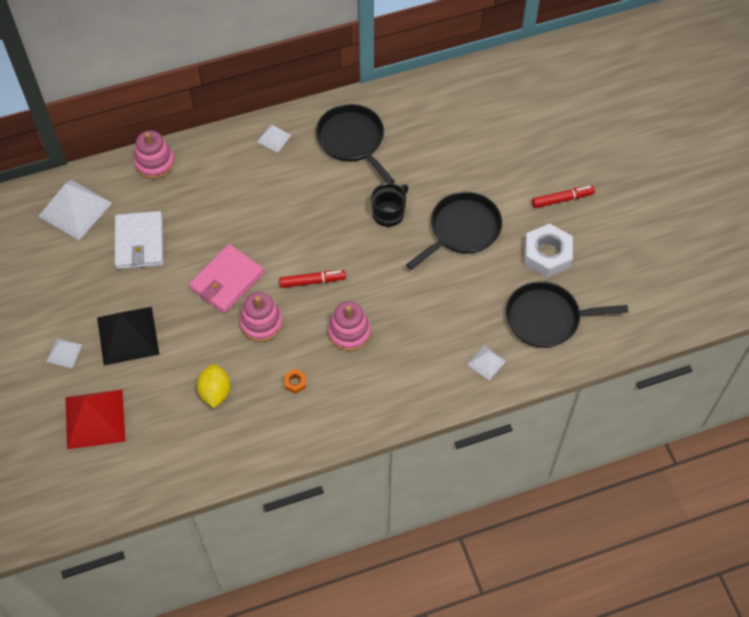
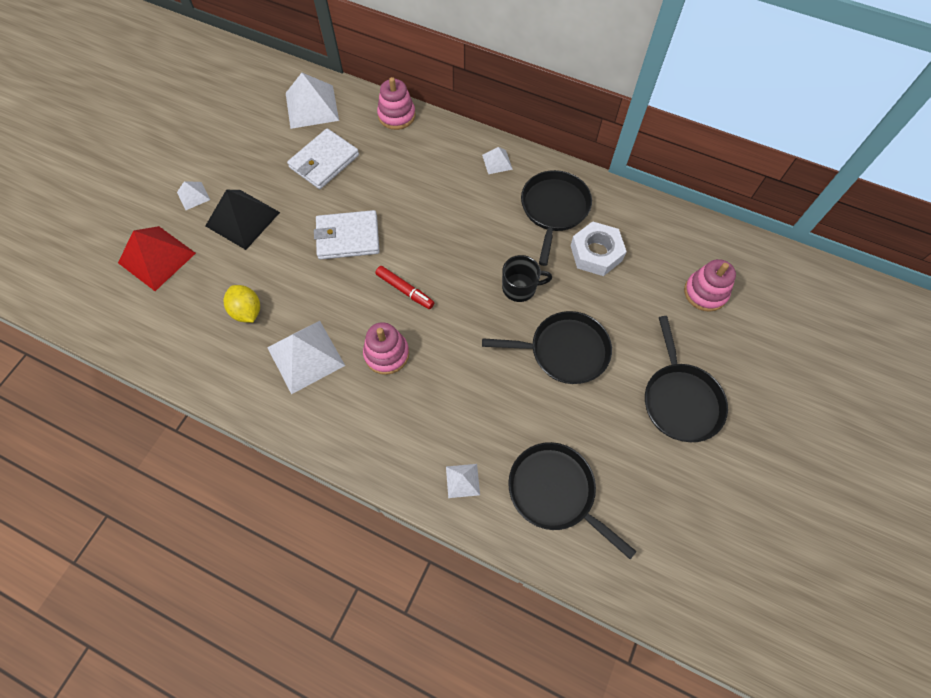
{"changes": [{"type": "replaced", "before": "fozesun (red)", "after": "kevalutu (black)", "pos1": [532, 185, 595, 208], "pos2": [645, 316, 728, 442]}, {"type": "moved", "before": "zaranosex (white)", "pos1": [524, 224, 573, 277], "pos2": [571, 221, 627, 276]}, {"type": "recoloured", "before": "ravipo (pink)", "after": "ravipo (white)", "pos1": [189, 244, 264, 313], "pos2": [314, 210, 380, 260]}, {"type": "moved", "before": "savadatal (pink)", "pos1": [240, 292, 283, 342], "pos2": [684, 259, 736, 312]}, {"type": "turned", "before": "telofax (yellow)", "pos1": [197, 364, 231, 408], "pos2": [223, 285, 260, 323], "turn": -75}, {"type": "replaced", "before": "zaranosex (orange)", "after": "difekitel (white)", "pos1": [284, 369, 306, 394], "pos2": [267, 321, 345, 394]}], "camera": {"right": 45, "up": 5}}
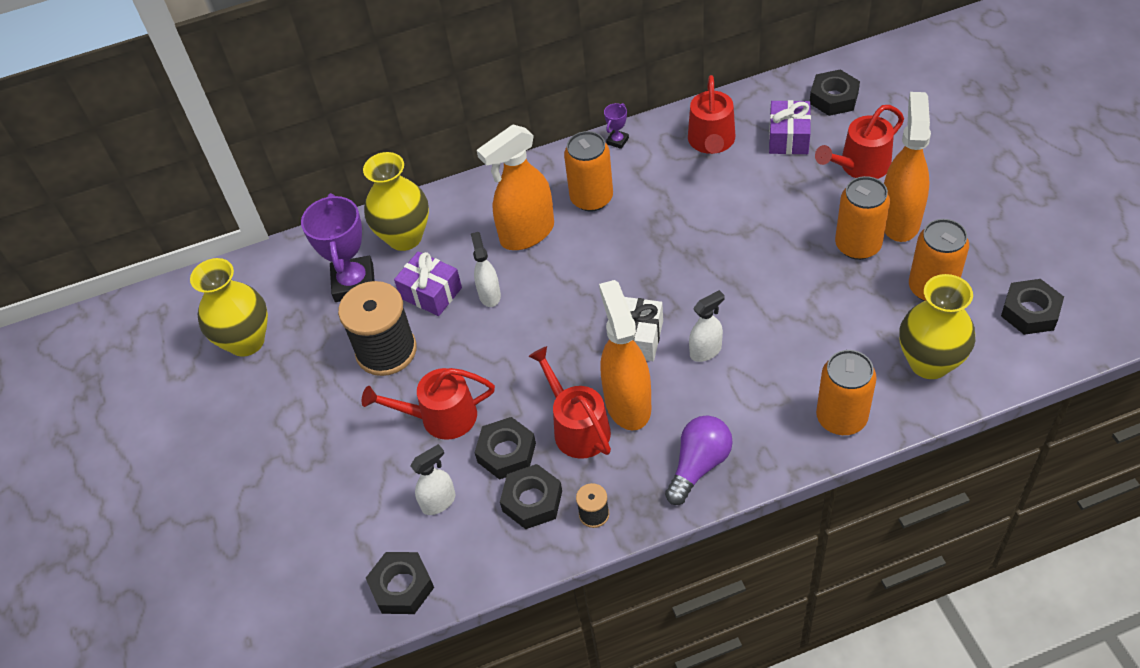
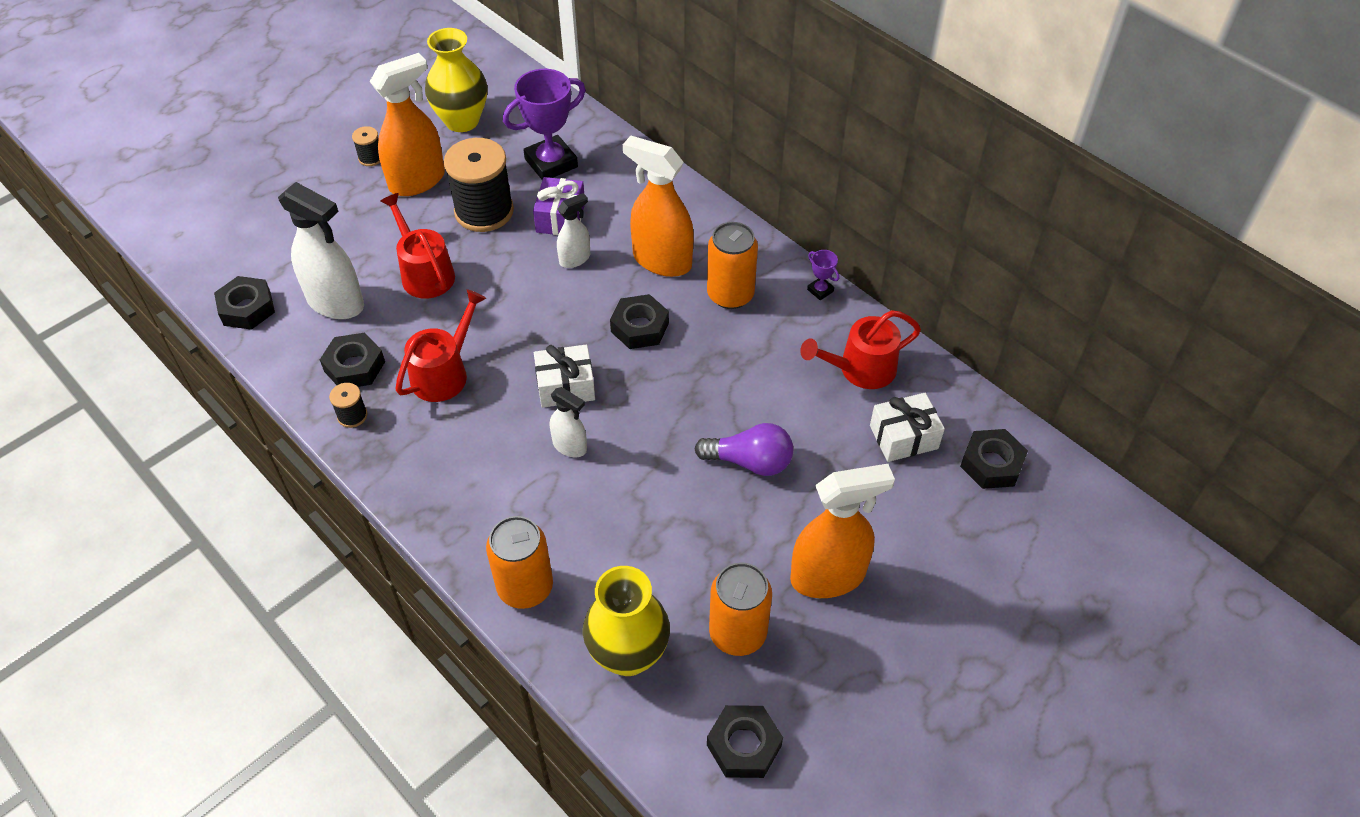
{"changes": [{"type": "recoloured", "before": "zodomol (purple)", "after": "zodomol (white)", "pos1": [769, 100, 811, 154], "pos2": [870, 393, 945, 462]}, {"type": "turned", "before": "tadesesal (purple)", "pos1": [604, 103, 629, 149], "pos2": [807, 250, 840, 300], "turn": 45}, {"type": "removed", "before": "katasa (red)", "pos1": [815, 105, 904, 179]}, {"type": "removed", "before": "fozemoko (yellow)", "pos1": [363, 152, 429, 251]}, {"type": "removed", "before": "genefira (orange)", "pos1": [835, 176, 890, 260]}, {"type": "moved", "before": "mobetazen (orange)", "pos1": [599, 280, 651, 431], "pos2": [370, 53, 445, 196]}, {"type": "moved", "before": "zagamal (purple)", "pos1": [665, 415, 733, 505], "pos2": [694, 423, 793, 476]}, {"type": "moved", "before": "zaranosex (black)", "pos1": [474, 417, 536, 480], "pos2": [610, 294, 669, 349]}, {"type": "resized", "before": "mobetazen (white)", "pos1": [410, 444, 455, 515], "pos2": [278, 182, 364, 319], "scale": 1.87}, {"type": "added", "after": "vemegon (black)", "pos2": [352, 126, 380, 166]}], "camera": {"right": 60, "up": 0}}
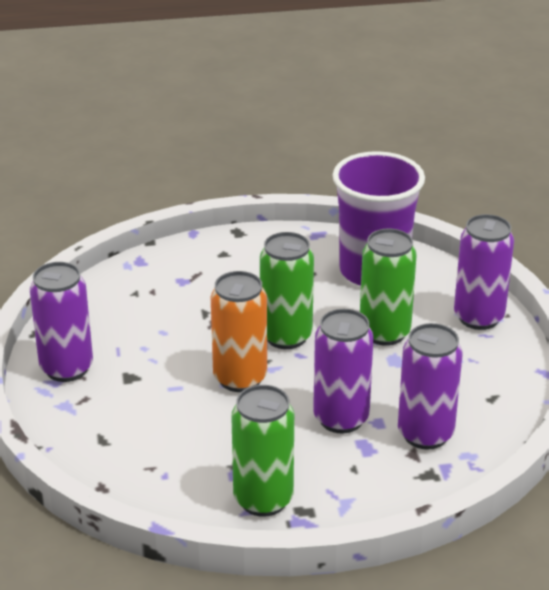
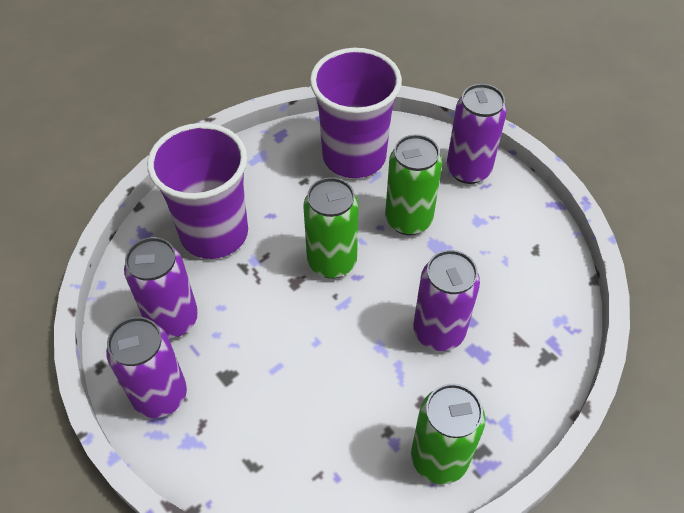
{"changes": [{"type": "removed", "before": "genefira (orange)", "pos1": [211, 271, 267, 392]}, {"type": "moved", "before": "genefira (purple)", "pos1": [398, 323, 462, 450], "pos2": [124, 237, 198, 338]}, {"type": "added", "after": "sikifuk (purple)", "pos2": [147, 123, 248, 259]}], "camera": {"right": -30, "up": 20}}
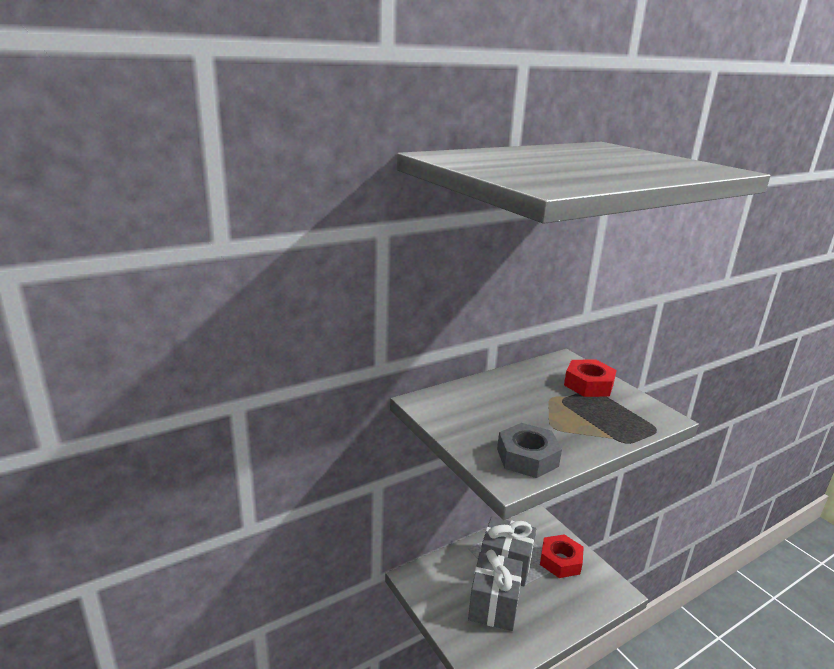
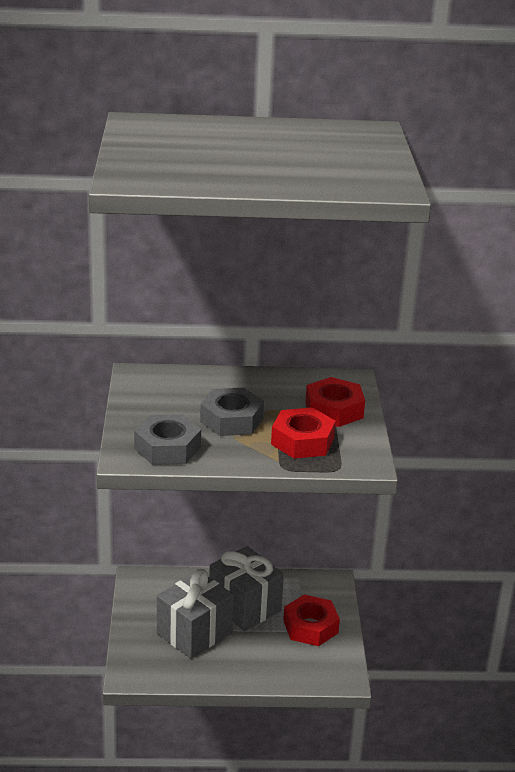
{"changes": [{"type": "added", "after": "zaranosex (grey)", "pos2": [200, 388, 264, 436]}, {"type": "added", "after": "zaranosex (red)", "pos2": [271, 407, 336, 459]}], "camera": {"right": 30, "up": 5}}
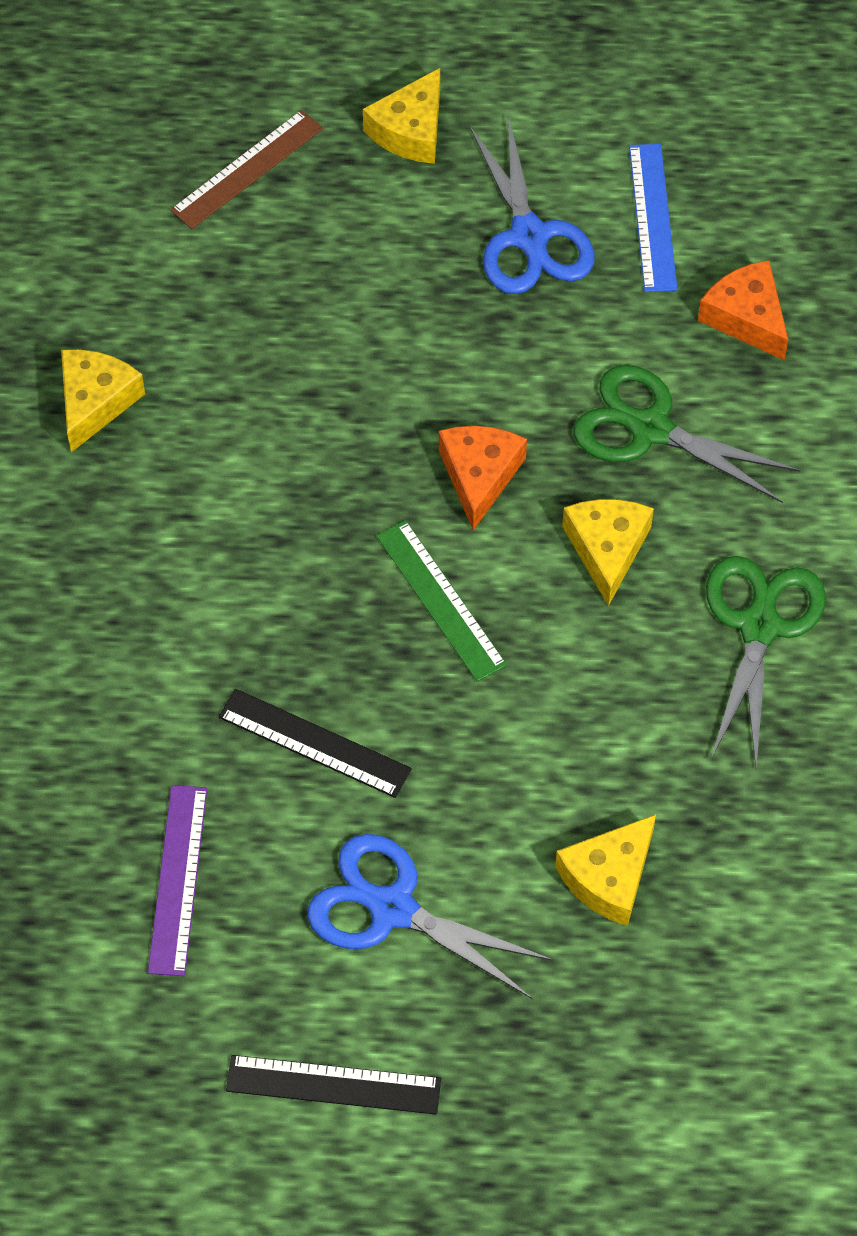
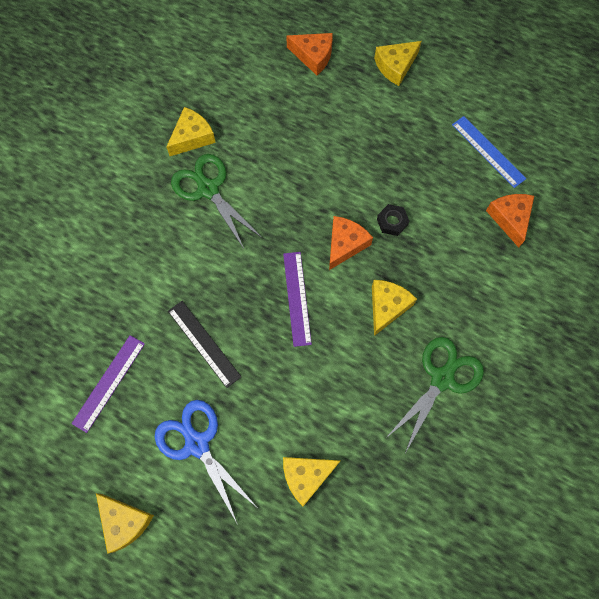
{"changes": [{"type": "replaced", "before": "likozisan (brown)", "after": "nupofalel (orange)", "pos1": [170, 110, 323, 229], "pos2": [286, 33, 333, 75]}, {"type": "removed", "before": "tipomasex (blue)", "pos1": [469, 115, 595, 294]}, {"type": "turned", "before": "likozisan (blue)", "pos1": [629, 144, 677, 292], "pos2": [452, 116, 527, 188], "turn": -60}, {"type": "moved", "before": "tipomasex (green)", "pos1": [574, 365, 800, 503], "pos2": [171, 154, 262, 248]}, {"type": "recoloured", "before": "likozisan (green)", "after": "likozisan (purple)", "pos1": [376, 520, 507, 682], "pos2": [283, 252, 312, 347]}, {"type": "replaced", "before": "likozisan (black)", "after": "nupofalel (yellow)", "pos1": [226, 1055, 441, 1115], "pos2": [96, 493, 154, 554]}, {"type": "added", "after": "zaranosex (black)", "pos2": [377, 204, 409, 236]}], "camera": {"right": 25, "up": 10}}
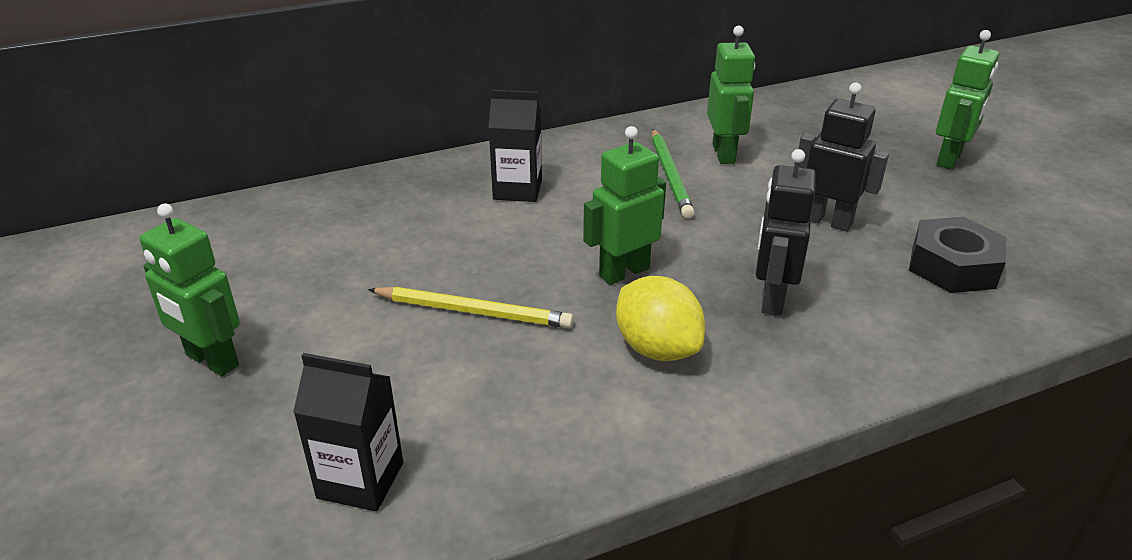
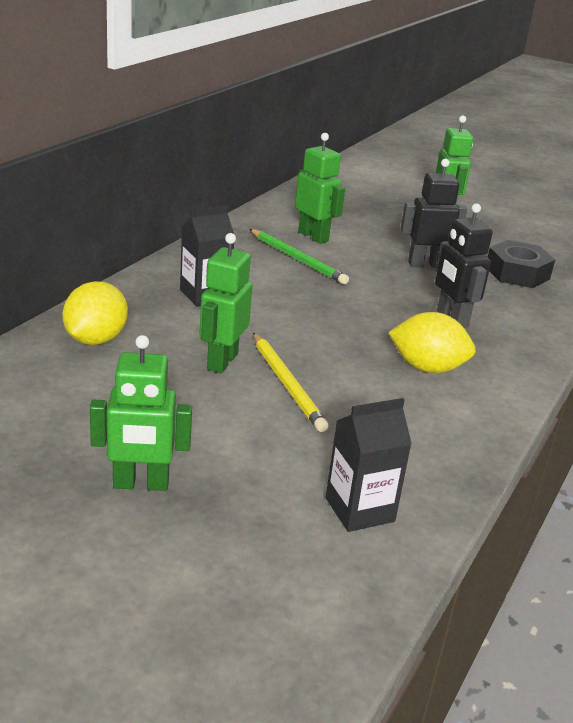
{"changes": [{"type": "moved", "before": "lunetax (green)", "pos1": [583, 126, 666, 285], "pos2": [199, 233, 253, 373]}, {"type": "turned", "before": "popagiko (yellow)", "pos1": [368, 287, 574, 328], "pos2": [253, 332, 329, 432], "turn": 90}, {"type": "added", "after": "telofax (yellow)", "pos2": [62, 281, 128, 345]}], "camera": {"right": -40, "up": -5}}
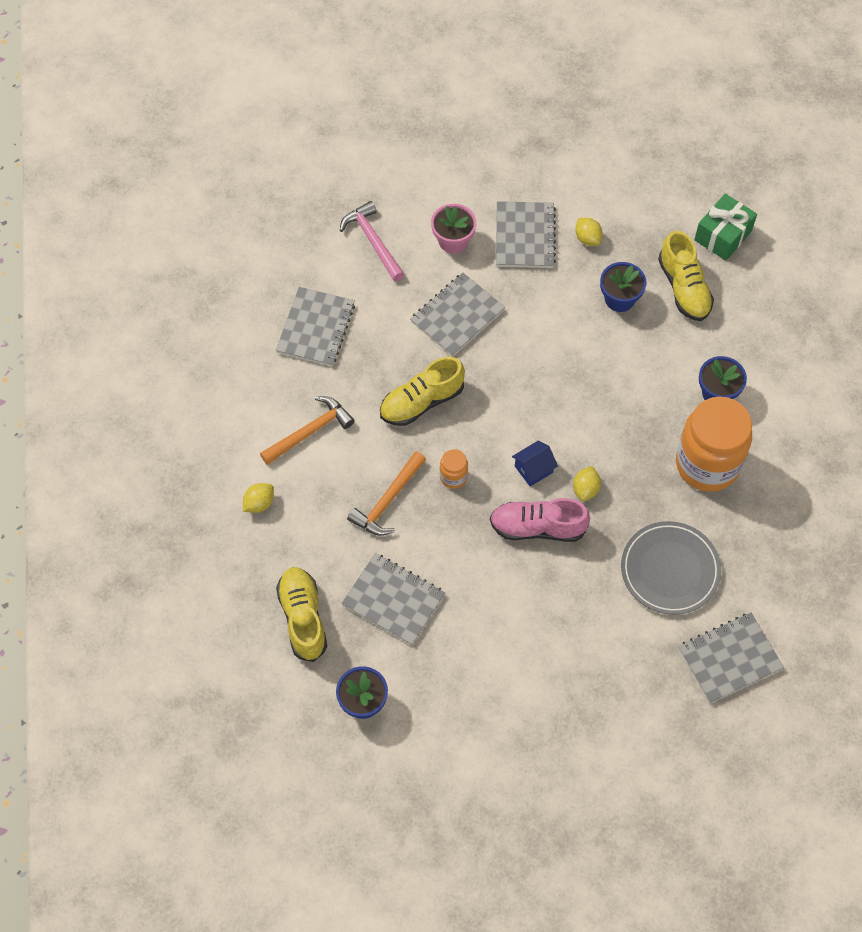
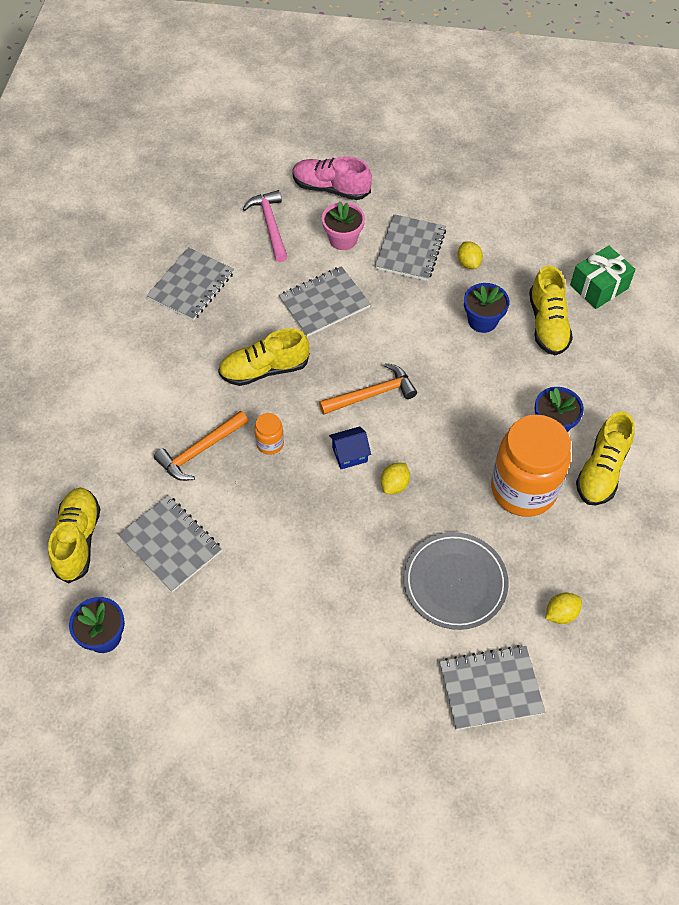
{"changes": [{"type": "moved", "before": "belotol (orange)", "pos1": [260, 396, 354, 465], "pos2": [319, 363, 417, 415]}, {"type": "moved", "before": "telofax (yellow)", "pos1": [243, 483, 274, 513], "pos2": [546, 593, 582, 624]}, {"type": "moved", "before": "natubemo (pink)", "pos1": [490, 498, 590, 542], "pos2": [293, 156, 372, 200]}, {"type": "added", "after": "natubemo (yellow)", "pos2": [576, 411, 635, 505]}], "camera": {"right": 15, "up": -5}}
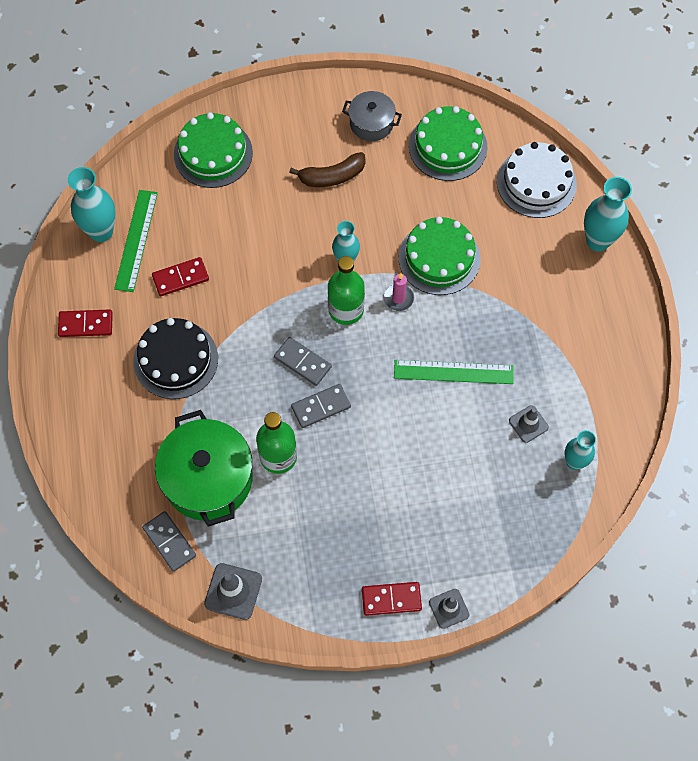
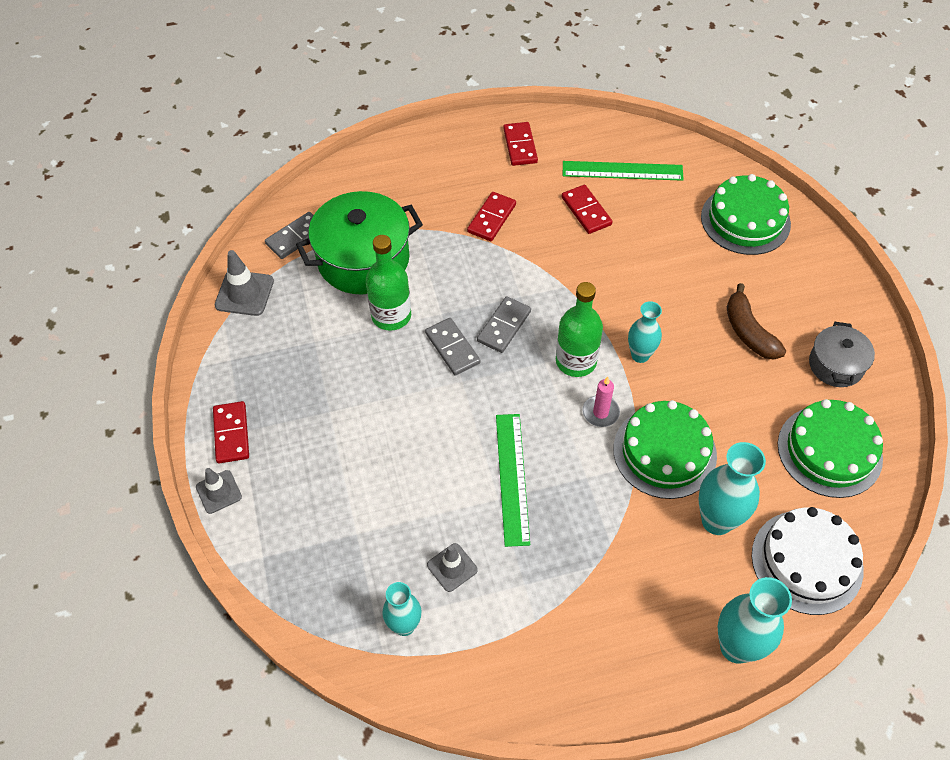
{"changes": [{"type": "moved", "before": "fozemoko (turquoise)", "pos1": [68, 167, 116, 242], "pos2": [698, 442, 766, 535]}, {"type": "replaced", "before": "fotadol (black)", "after": "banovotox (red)", "pos1": [133, 318, 218, 399], "pos2": [467, 192, 516, 241]}], "camera": {"right": 85, "up": -10}}
